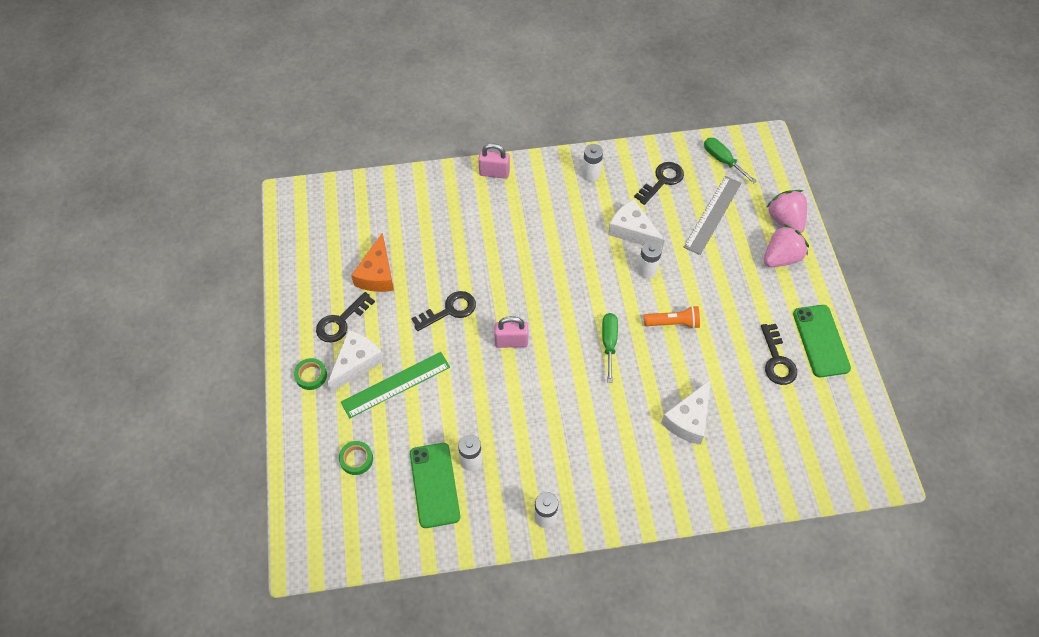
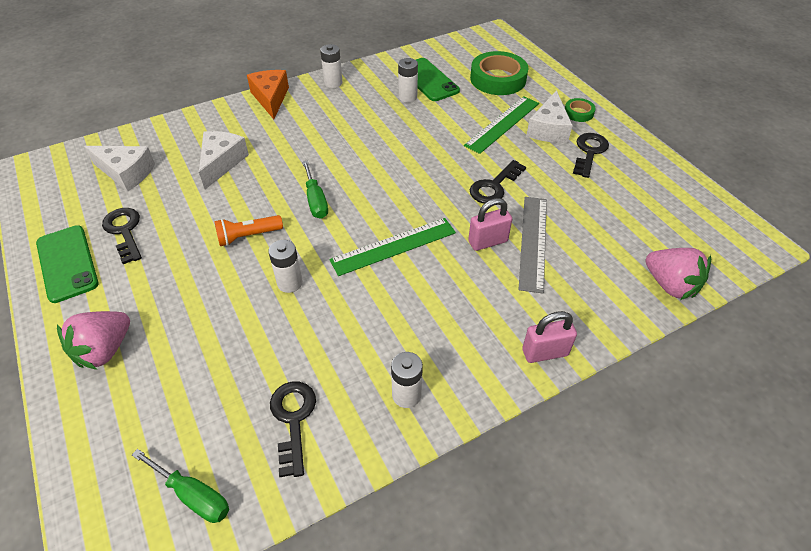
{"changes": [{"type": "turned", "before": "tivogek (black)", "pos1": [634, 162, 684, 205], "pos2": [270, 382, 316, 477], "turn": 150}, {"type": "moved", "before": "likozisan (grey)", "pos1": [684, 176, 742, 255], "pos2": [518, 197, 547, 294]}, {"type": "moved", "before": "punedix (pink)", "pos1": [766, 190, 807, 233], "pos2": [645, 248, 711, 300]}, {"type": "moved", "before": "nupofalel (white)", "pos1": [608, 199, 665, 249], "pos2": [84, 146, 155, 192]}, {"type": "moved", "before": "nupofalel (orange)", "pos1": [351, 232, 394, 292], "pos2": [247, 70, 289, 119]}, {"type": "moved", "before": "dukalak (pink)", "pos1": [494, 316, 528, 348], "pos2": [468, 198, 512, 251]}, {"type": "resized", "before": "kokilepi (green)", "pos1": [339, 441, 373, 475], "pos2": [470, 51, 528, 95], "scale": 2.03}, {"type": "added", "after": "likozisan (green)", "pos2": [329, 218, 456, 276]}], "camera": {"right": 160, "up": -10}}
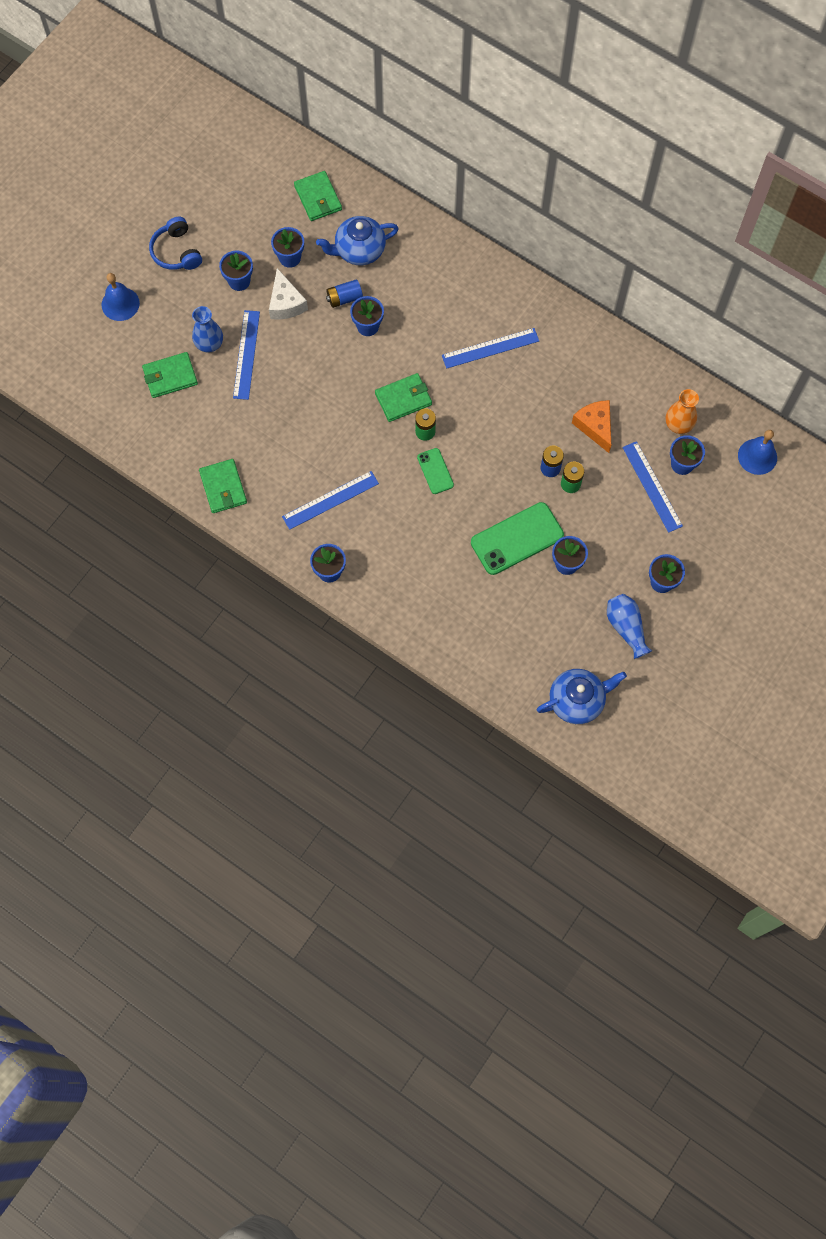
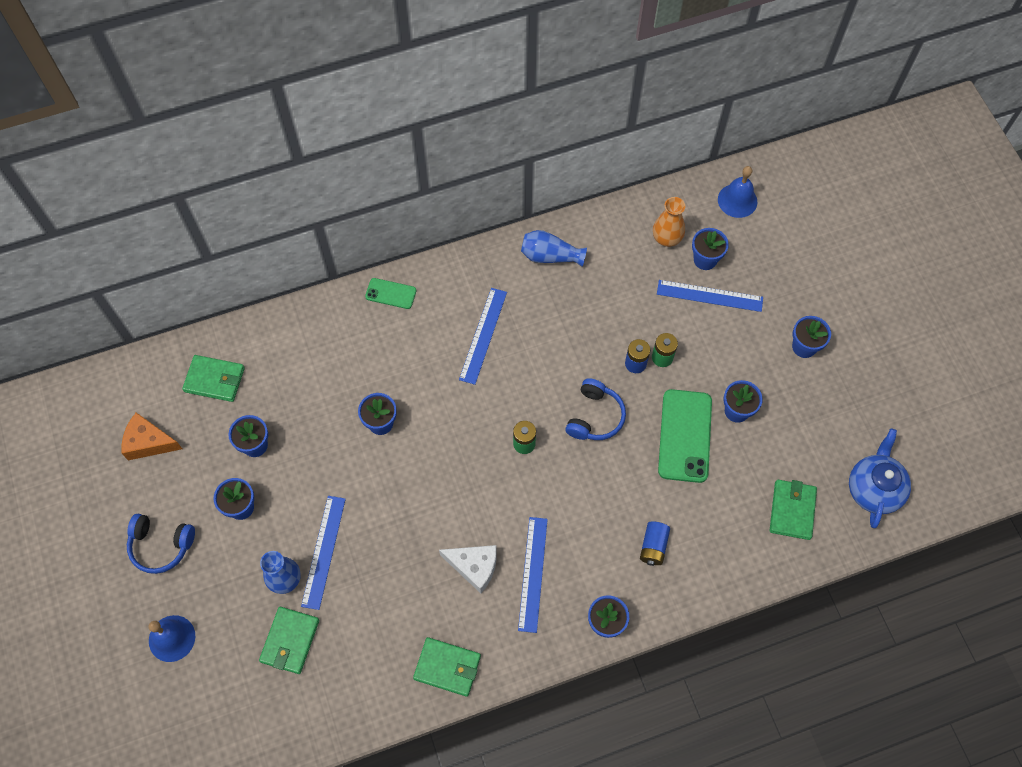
{"changes": [{"type": "removed", "before": "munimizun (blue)", "pos1": [316, 216, 399, 265]}, {"type": "moved", "before": "nupofalel (white)", "pos1": [269, 268, 308, 320], "pos2": [439, 545, 497, 593]}, {"type": "moved", "before": "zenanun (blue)", "pos1": [326, 279, 363, 308], "pos2": [640, 521, 670, 566]}, {"type": "turned", "before": "likozisan (blue)", "pos1": [233, 310, 260, 400], "pos2": [301, 496, 346, 610], "turn": 60}, {"type": "moved", "before": "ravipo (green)", "pos1": [375, 373, 432, 422], "pos2": [770, 480, 817, 540]}, {"type": "moved", "before": "nupofalel (orange)", "pos1": [572, 400, 611, 453], "pos2": [121, 413, 182, 460]}, {"type": "moved", "before": "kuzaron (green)", "pos1": [417, 448, 454, 494], "pos2": [365, 278, 416, 309]}, {"type": "moved", "before": "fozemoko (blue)", "pos1": [607, 594, 652, 659], "pos2": [521, 230, 587, 267]}, {"type": "added", "after": "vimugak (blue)", "pos2": [565, 378, 626, 440]}], "camera": {"right": -55, "up": -5}}
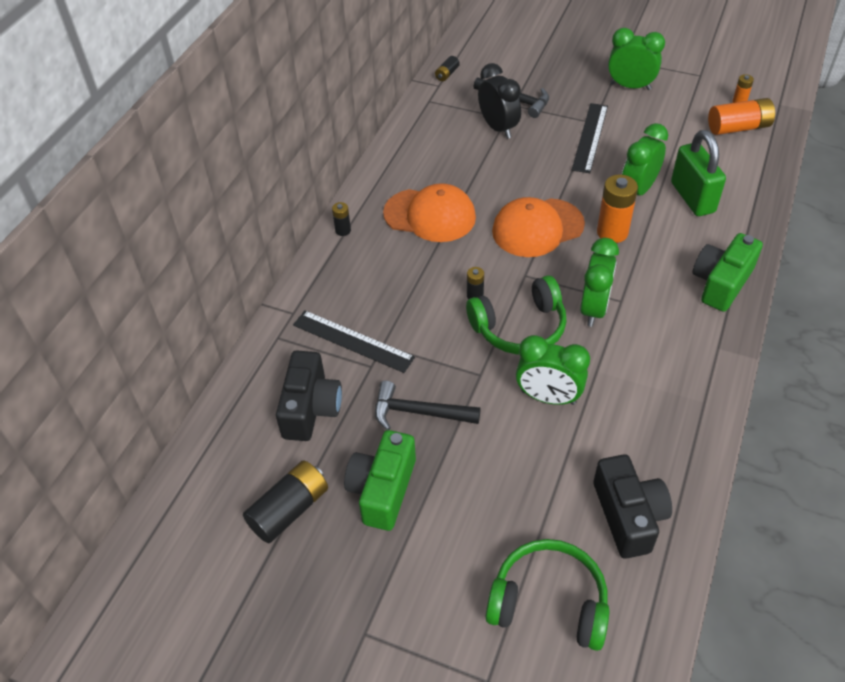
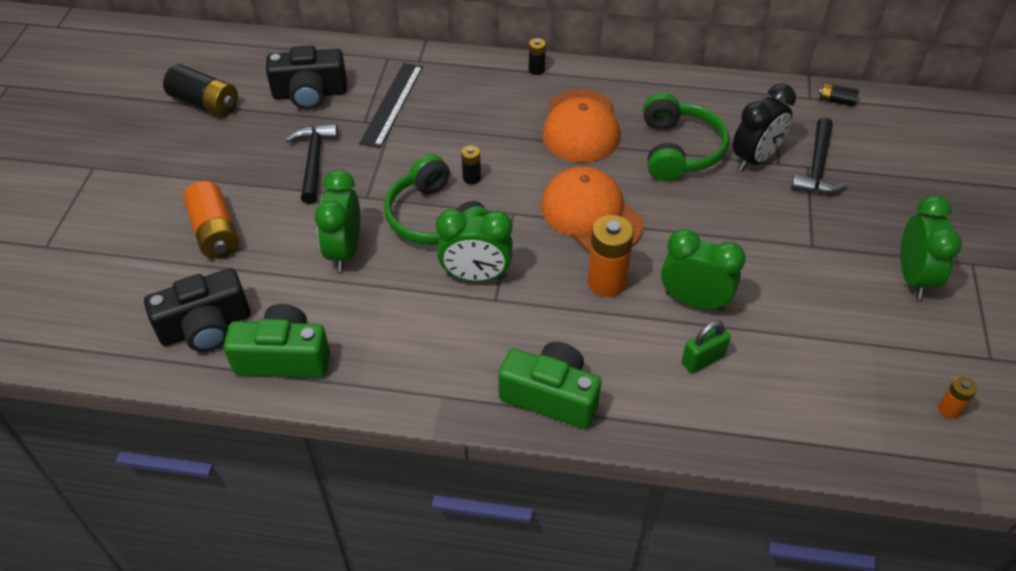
{"changes": [{"type": "moved", "before": "zenanun (orange)", "pos1": [708, 98, 775, 135], "pos2": [183, 181, 239, 259]}, {"type": "removed", "before": "likozisan (black)", "pos1": [572, 103, 608, 173]}, {"type": "resized", "before": "dukalak (green)", "pos1": [671, 130, 726, 216], "pos2": [682, 321, 731, 373], "scale": 0.56}, {"type": "moved", "before": "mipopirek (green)", "pos1": [344, 430, 416, 531], "pos2": [224, 304, 330, 378]}, {"type": "moved", "before": "vimugak (green)", "pos1": [486, 539, 610, 651], "pos2": [643, 93, 729, 181]}], "camera": {"right": 75, "up": 0}}
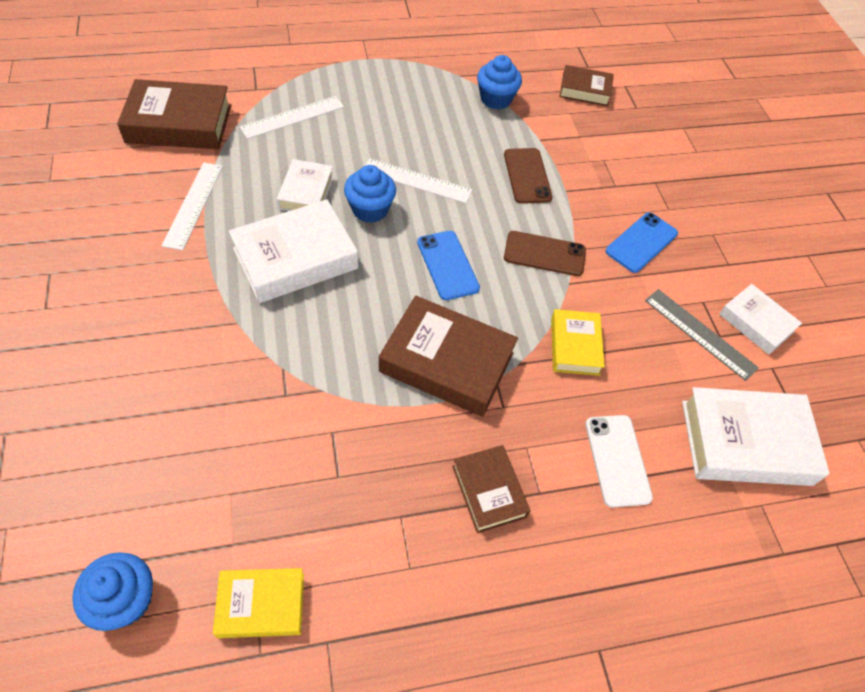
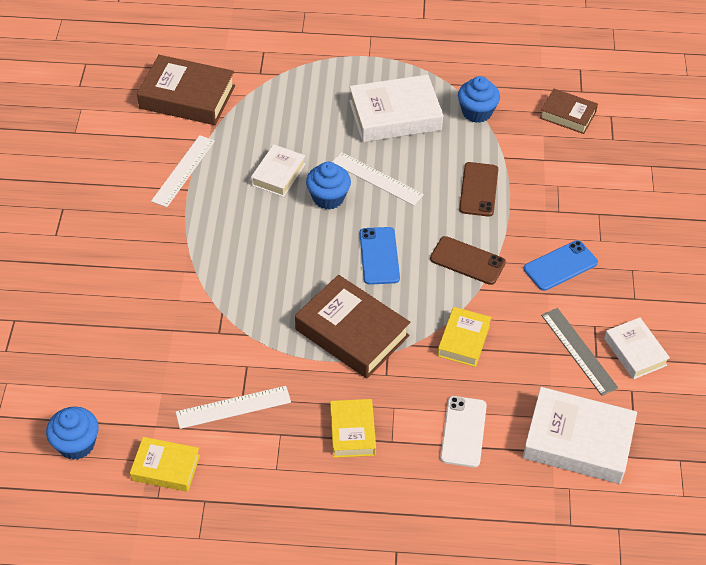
{"changes": [{"type": "moved", "before": "likozisan (white)", "pos1": [240, 96, 344, 139], "pos2": [176, 386, 291, 429]}, {"type": "moved", "before": "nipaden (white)", "pos1": [229, 199, 358, 303], "pos2": [349, 75, 443, 142]}, {"type": "recoloured", "before": "nipaden (brown)", "after": "nipaden (yellow)", "pos1": [452, 445, 531, 533], "pos2": [330, 399, 376, 458]}], "camera": {"right": 20, "up": -5}}
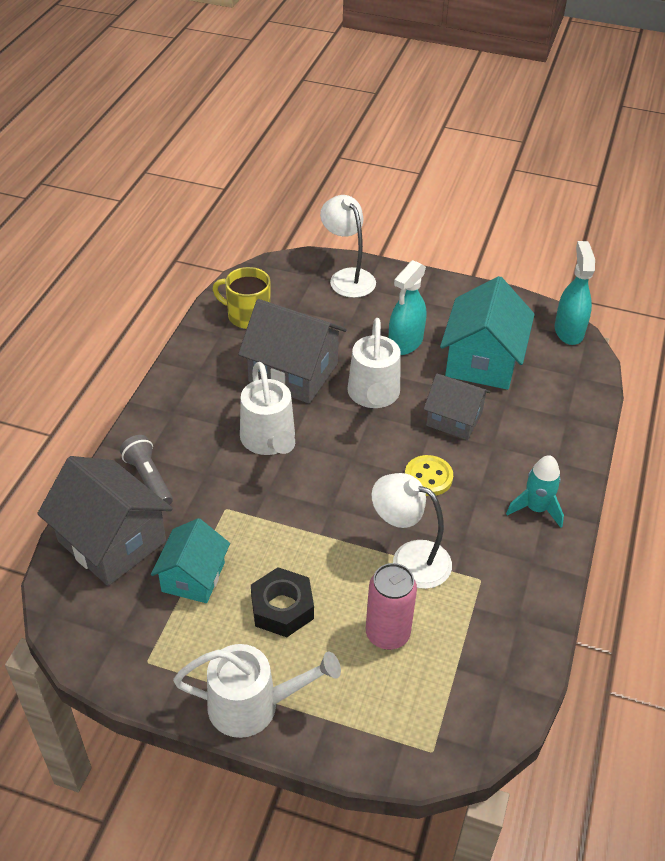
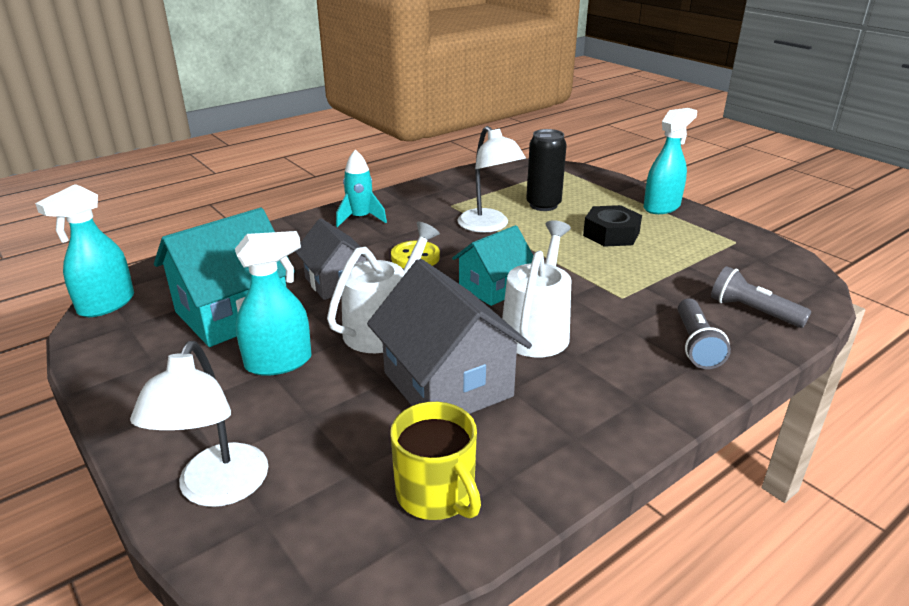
{"changes": [{"type": "replaced", "before": "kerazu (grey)", "after": "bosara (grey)", "pos1": [37, 456, 173, 586], "pos2": [711, 266, 812, 328]}, {"type": "moved", "before": "kerazu (turquoise)", "pos1": [151, 518, 230, 603], "pos2": [452, 225, 533, 306]}, {"type": "recoloured", "before": "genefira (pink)", "after": "genefira (black)", "pos1": [366, 563, 417, 650], "pos2": [526, 129, 567, 211]}, {"type": "replaced", "before": "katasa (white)", "after": "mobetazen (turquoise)", "pos1": [173, 644, 341, 738], "pos2": [643, 108, 697, 214]}], "camera": {"right": -145, "up": -15}}
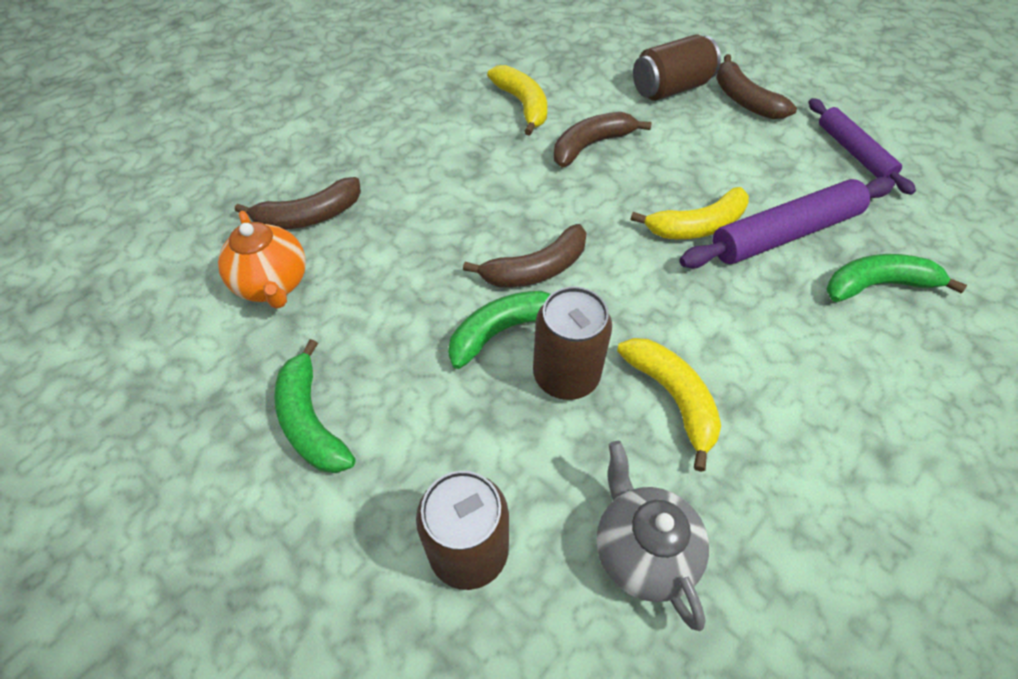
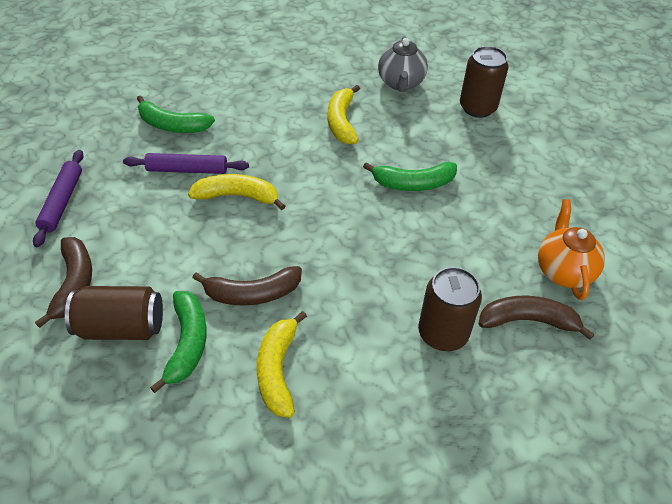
{"changes": [{"type": "resized", "before": "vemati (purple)", "pos1": [680, 177, 895, 269], "pos2": [123, 153, 249, 174], "scale": 0.66}, {"type": "removed", "before": "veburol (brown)", "pos1": [463, 224, 587, 288]}, {"type": "moved", "before": "genefira (brown)", "pos1": [533, 287, 612, 400], "pos2": [418, 267, 482, 351]}, {"type": "moved", "before": "veburol (green)", "pos1": [274, 339, 355, 473], "pos2": [150, 291, 207, 393]}], "camera": {"right": -155, "up": -5}}
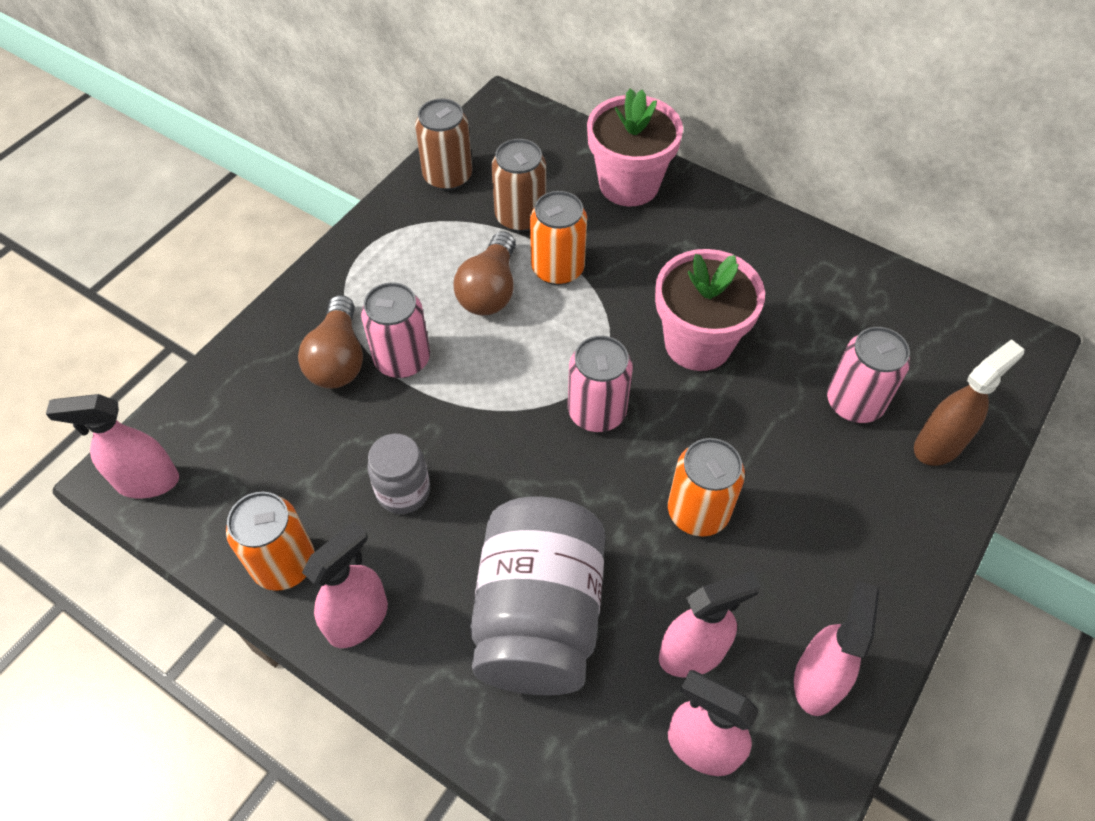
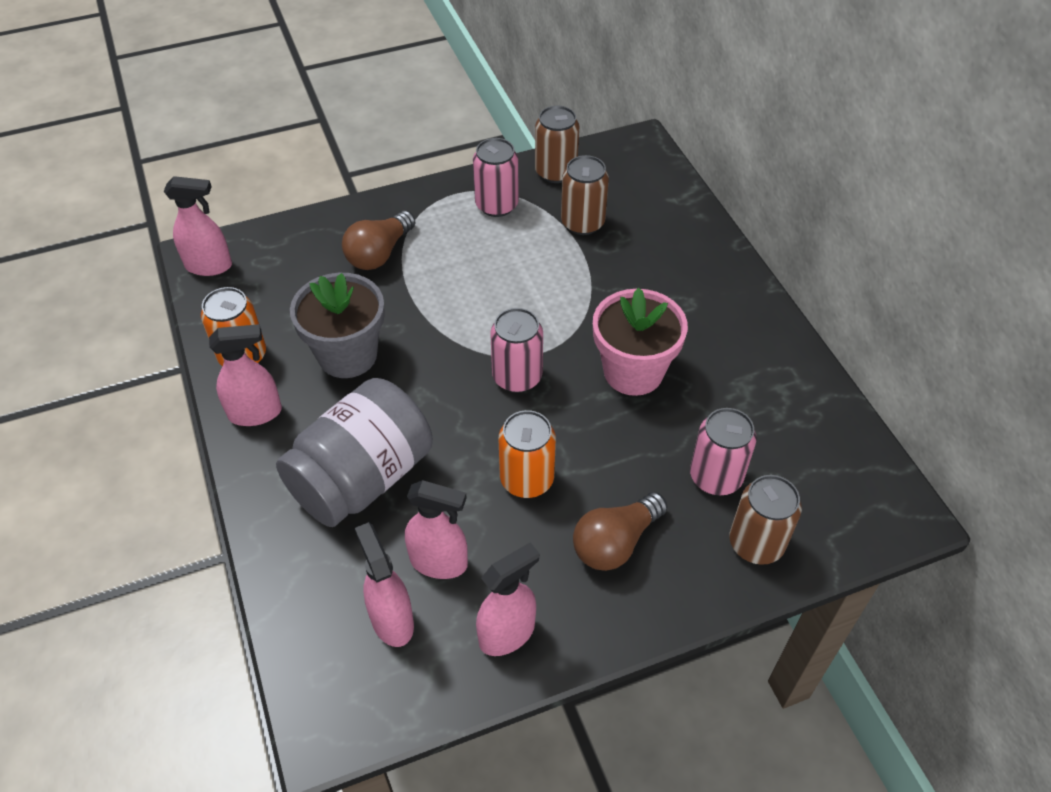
{"changes": [{"type": "removed", "before": "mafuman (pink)", "pos1": [587, 88, 683, 206]}, {"type": "removed", "before": "genefira (orange)", "pos1": [530, 191, 587, 285]}, {"type": "moved", "before": "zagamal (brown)", "pos1": [454, 231, 516, 315], "pos2": [573, 492, 667, 571]}, {"type": "moved", "before": "genefira (pink)", "pos1": [361, 282, 430, 378], "pos2": [473, 138, 519, 217]}, {"type": "replaced", "before": "mobetazen (brown)", "after": "genefira (brown)", "pos1": [914, 339, 1024, 466], "pos2": [730, 475, 802, 565]}, {"type": "turned", "before": "mobetazen (pink)", "pos1": [46, 394, 179, 498], "pos2": [164, 176, 232, 276], "turn": 150}, {"type": "replaced", "before": "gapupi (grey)", "after": "mafuman (grey)", "pos1": [367, 434, 430, 514], "pos2": [290, 273, 385, 378]}], "camera": {"right": 35, "up": -5}}
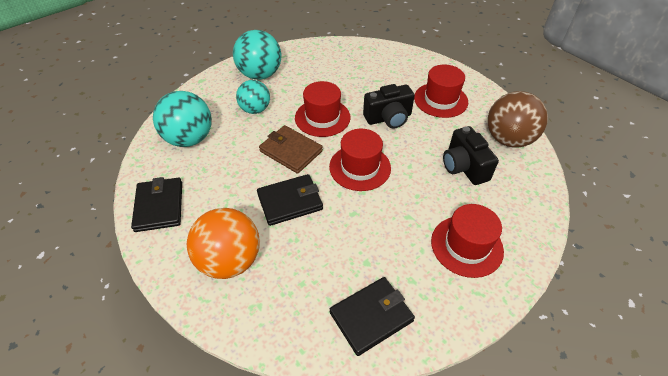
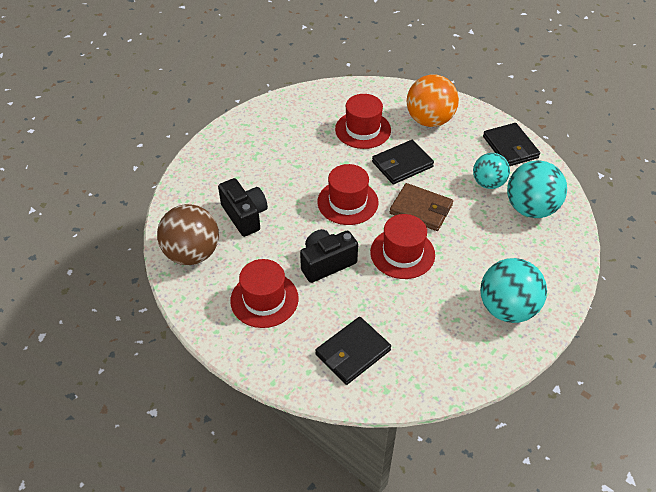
{"changes": [{"type": "moved", "before": "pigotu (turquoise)", "pos1": [236, 80, 270, 114], "pos2": [473, 153, 510, 189]}, {"type": "moved", "before": "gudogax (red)", "pos1": [431, 204, 504, 278], "pos2": [335, 94, 391, 149]}, {"type": "moved", "before": "ravipo (black)", "pos1": [330, 277, 415, 356], "pos2": [315, 317, 391, 385]}], "camera": {"right": 170, "up": 0}}
